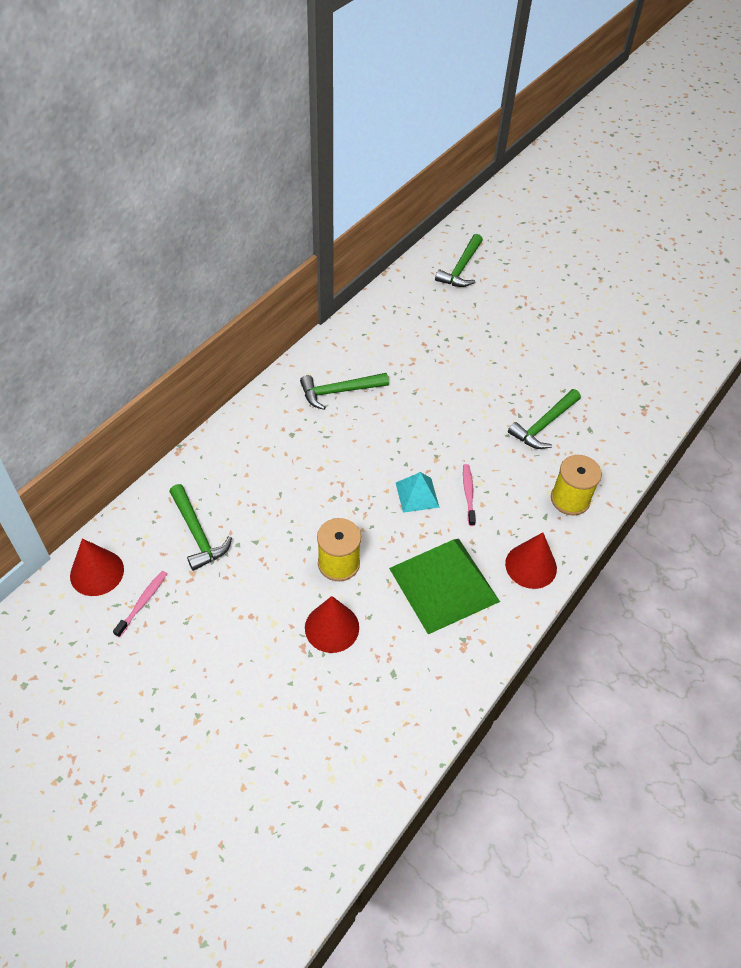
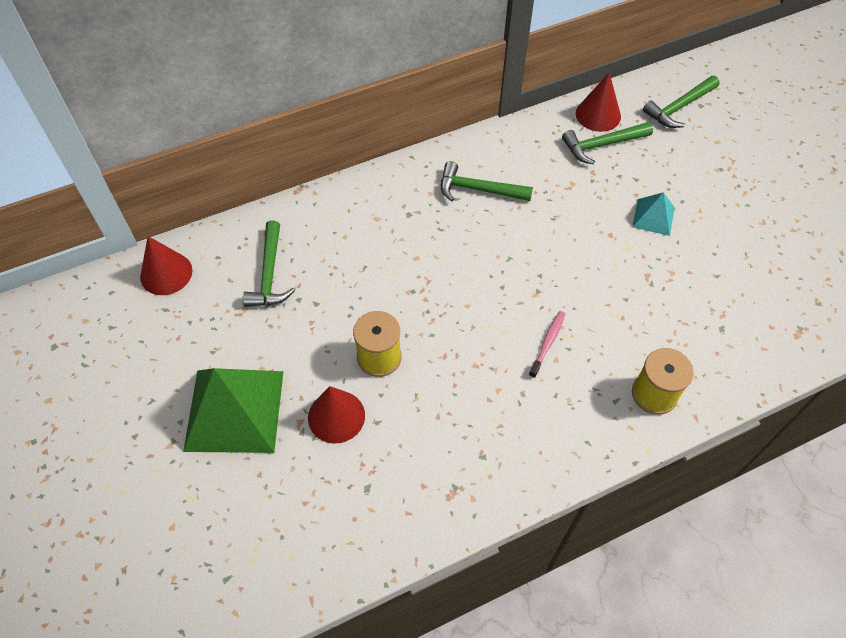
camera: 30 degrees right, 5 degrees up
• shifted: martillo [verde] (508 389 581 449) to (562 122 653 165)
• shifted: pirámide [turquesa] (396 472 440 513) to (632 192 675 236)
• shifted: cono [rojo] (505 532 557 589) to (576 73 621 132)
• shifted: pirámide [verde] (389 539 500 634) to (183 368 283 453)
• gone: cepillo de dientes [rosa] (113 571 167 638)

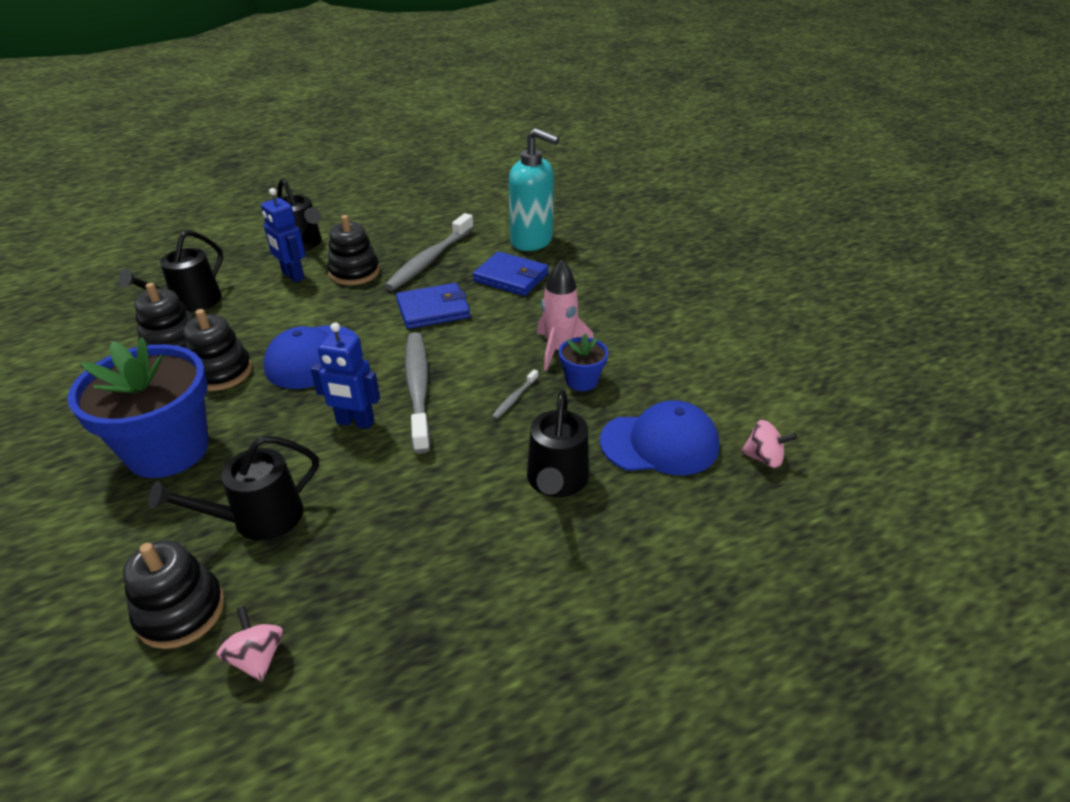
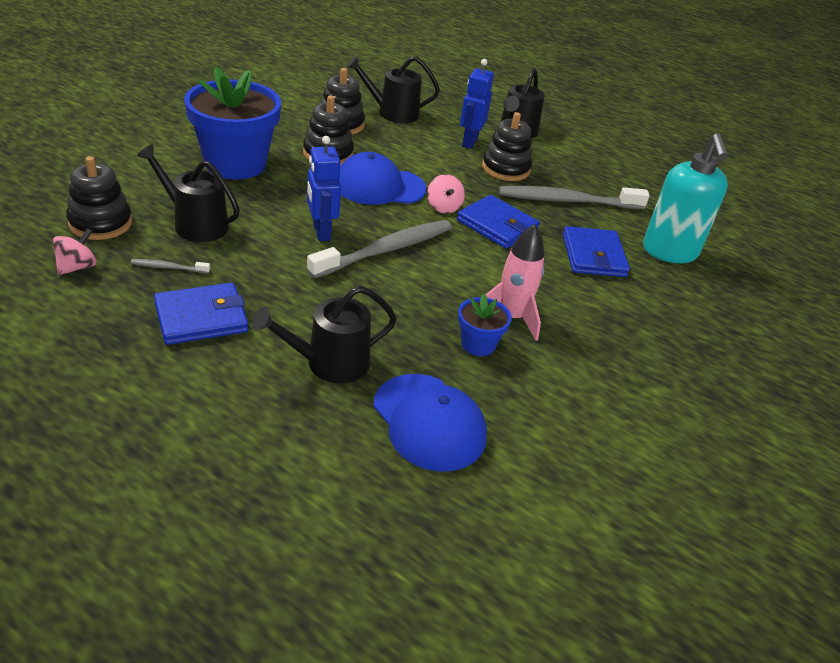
camera: 55 degrees right, 0 degrees up
• shifted: cepillo de dientes [gris] (492 369 538 419) to (131 259 210 274)
• shifted: peonza [rosa] (741 420 797 468) to (427 174 465 214)
• new: cartera [azul] (154 283 248 345)

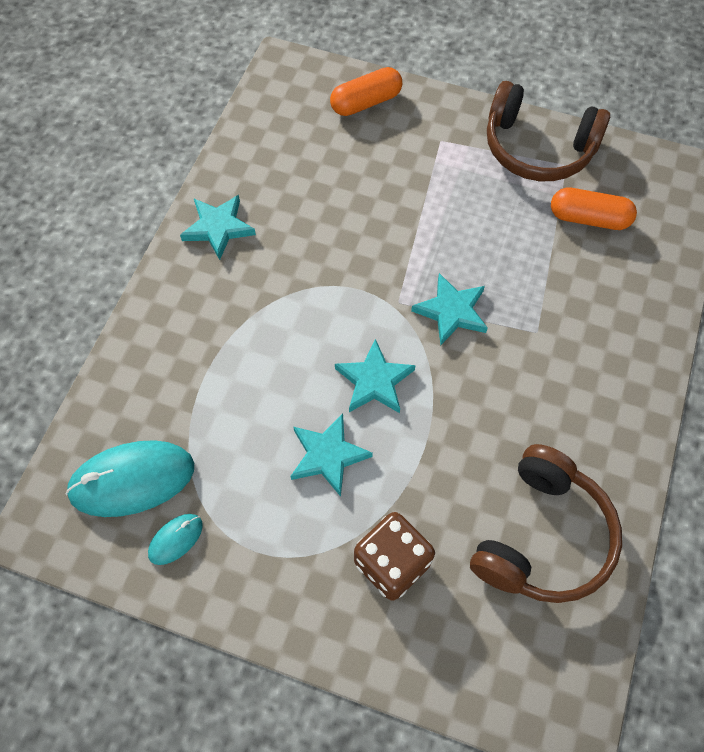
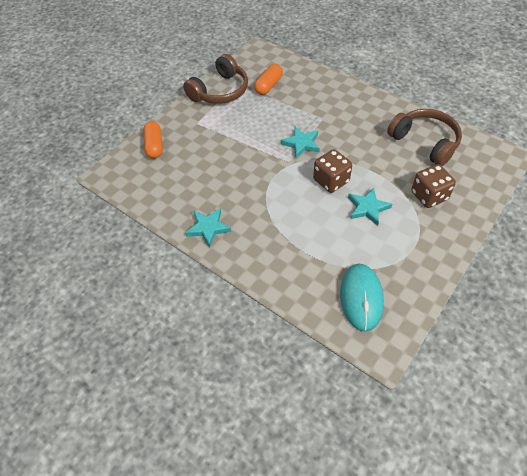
camera: 70 degrees left, 10 degrees down
• swapped: estrella [turquesa] (335 339 416 413) to dado [marrón] (313 149 352 193)
• gone: ratón [turquesa] (148 514 203 565)

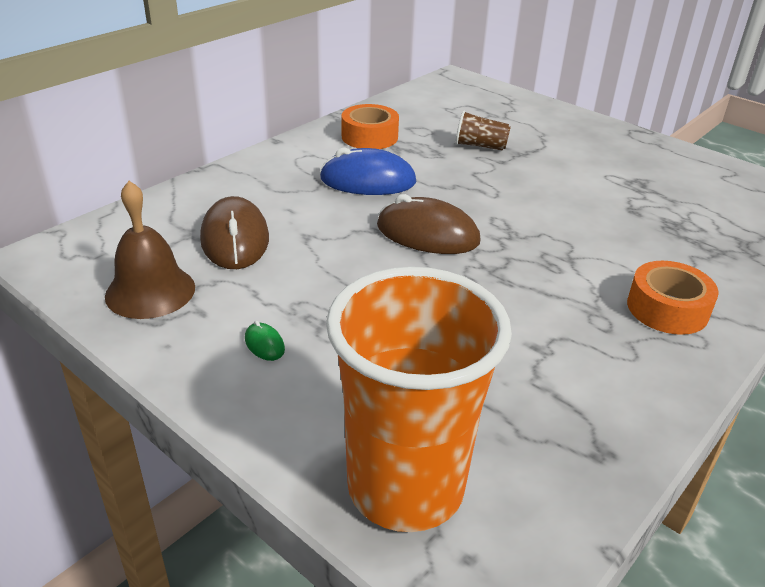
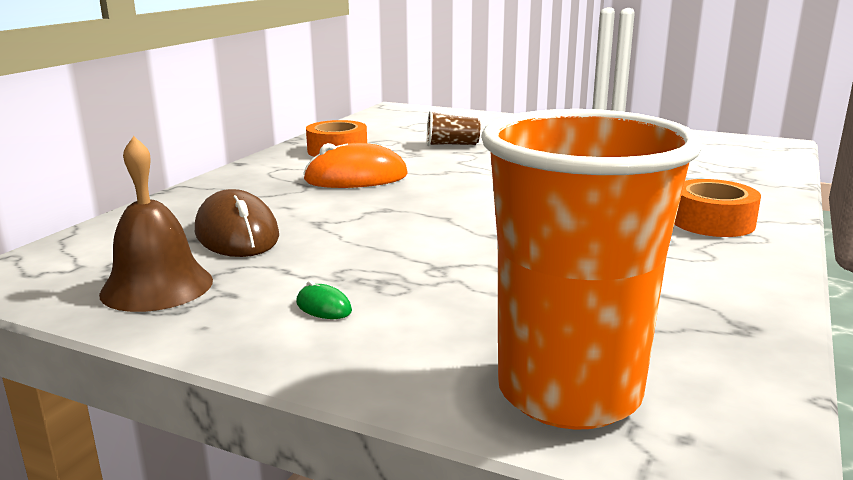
camera: 15 degrees left, 15 degrees down
• repainted: ratón [azul] (320 147 416 195) to ratón [naranja] (303 143 408 188)
• gone: ratón [marrón] (377 194 481 254)

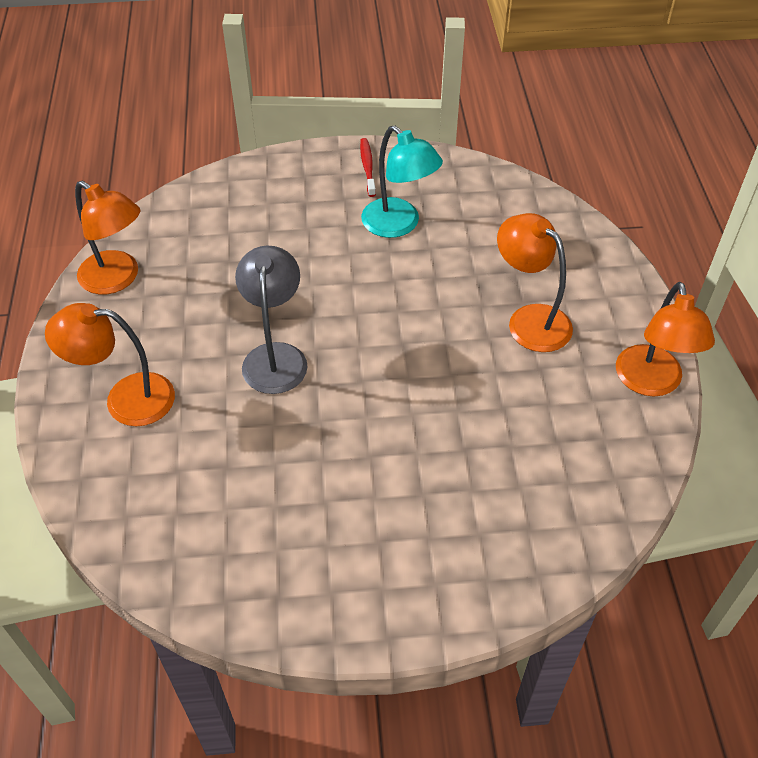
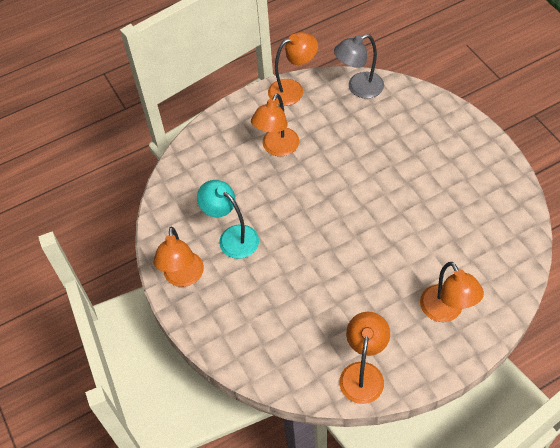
camera: 110 degrees left, 5 degrees up
• rotated: lámpara [turquesa] (361 126 443 238) = (197 180 259 259) 75 degrees counterclockwise
• swapped: cepillo de dientes [rojo] (360 138 376 197) to lámpara [naranja] (154 227 204 287)
• shifted: lámpara [gris] (235 246 308 394) to (334 34 384 99)

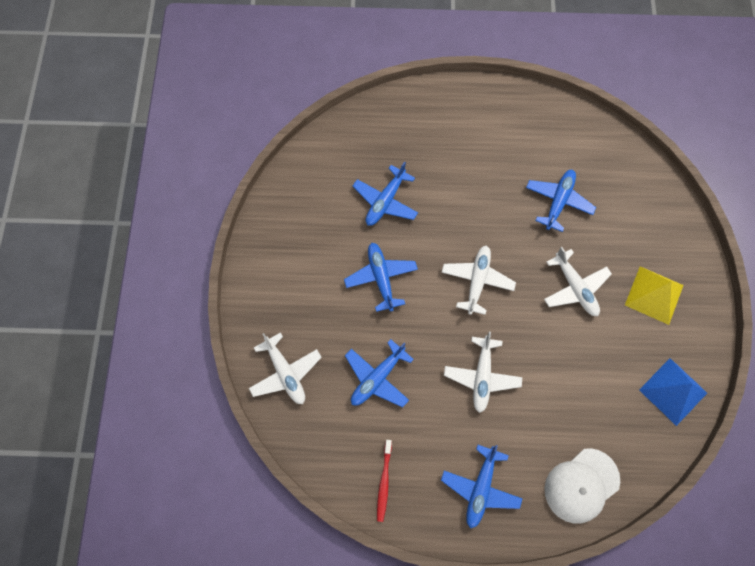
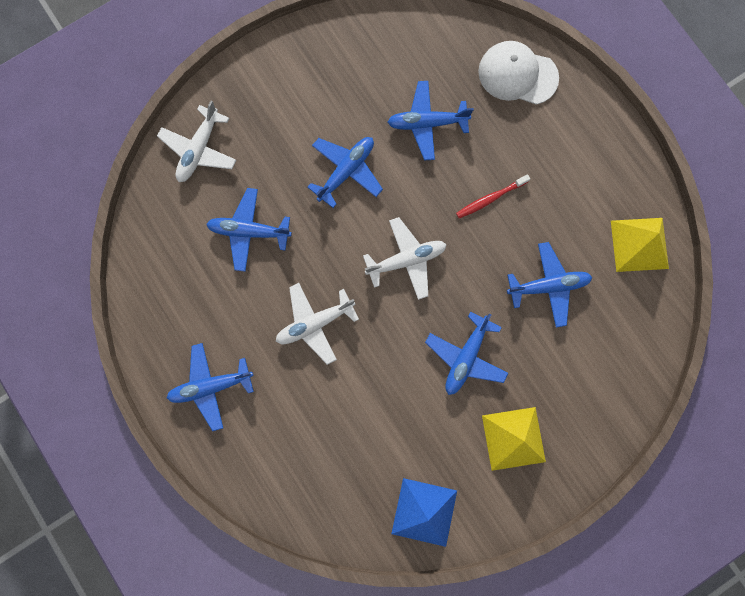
camera: 55 degrees right, 10 degrees up
• repainted: avión [blanco] (544 247 612 316) to avión [azul] (425 311 508 395)
• shifted: cepillo de dientes [rojo] (377 440 392 522) to (456 174 530 218)
• shifted: gorra [blanco] (545 448 620 523) to (478 41 559 105)
• new: pirámide [amarillo] (611 218 669 272)

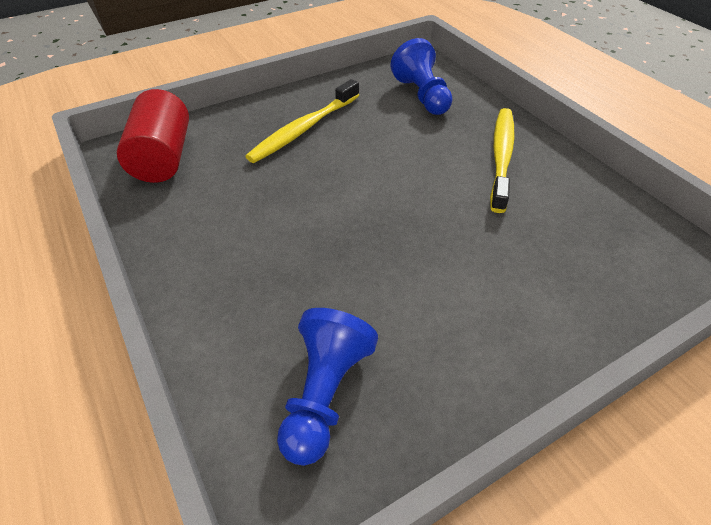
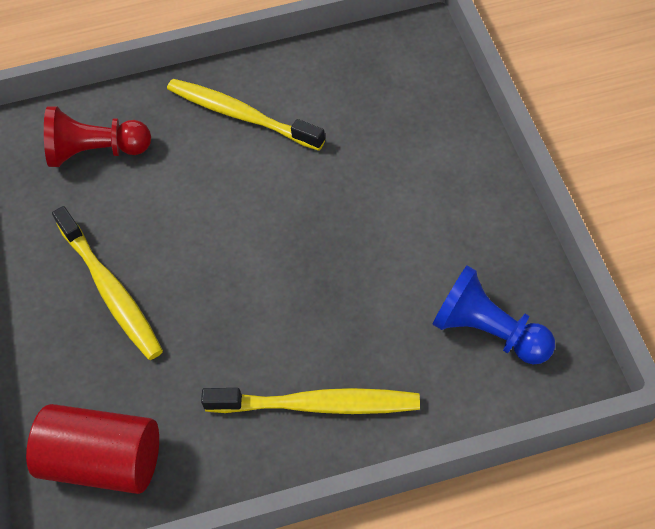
camera: 70 degrees left, 10 degrees up
• repainted: peón [azul] (390 38 453 115) to peón [rojo] (44 106 151 167)
• new: cepillo de dientes [amarillo] (201 388 420 414)

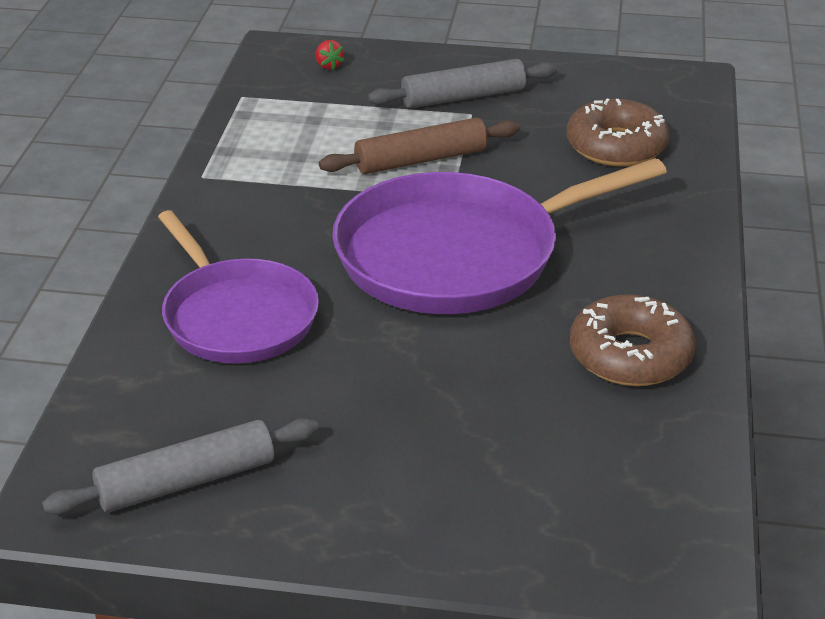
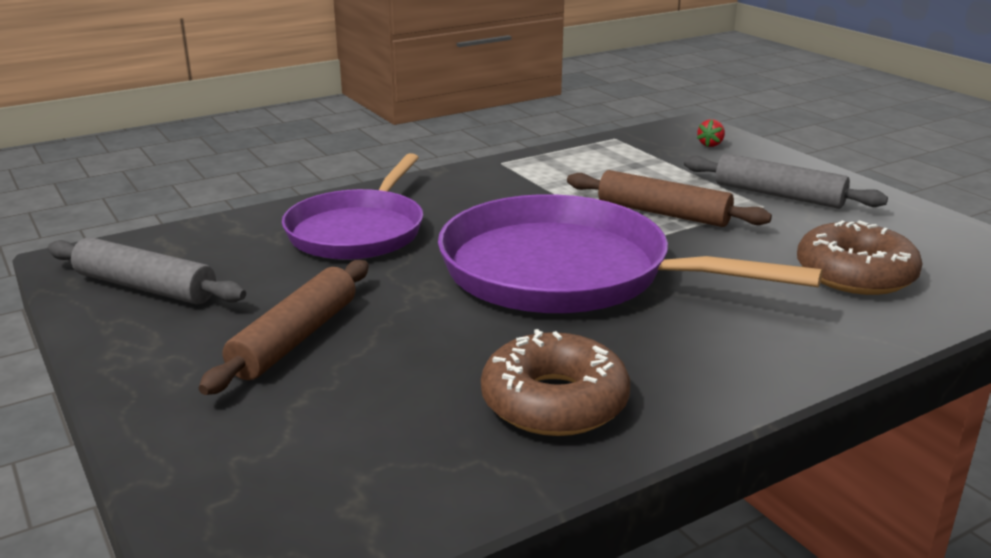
camera: 50 degrees right, 10 degrees down
• new: rodillo [marrón] (199 260 369 395)

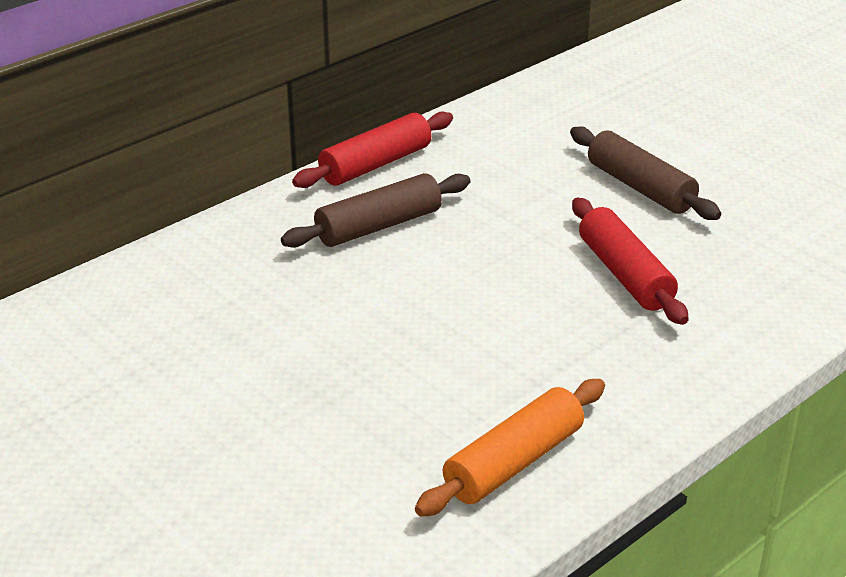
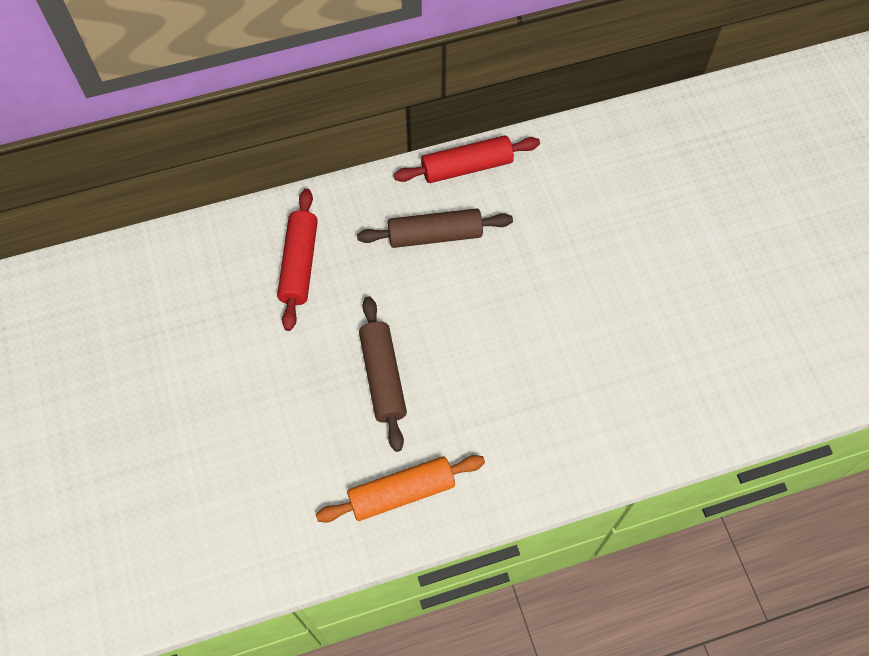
camera: 25 degrees right, 30 degrees up
• shifted: rodillo [marrón] (570 126 721 220) to (359 296 407 452)
• shifted: rodillo [rojo] (572 198 689 325) to (277 188 318 331)

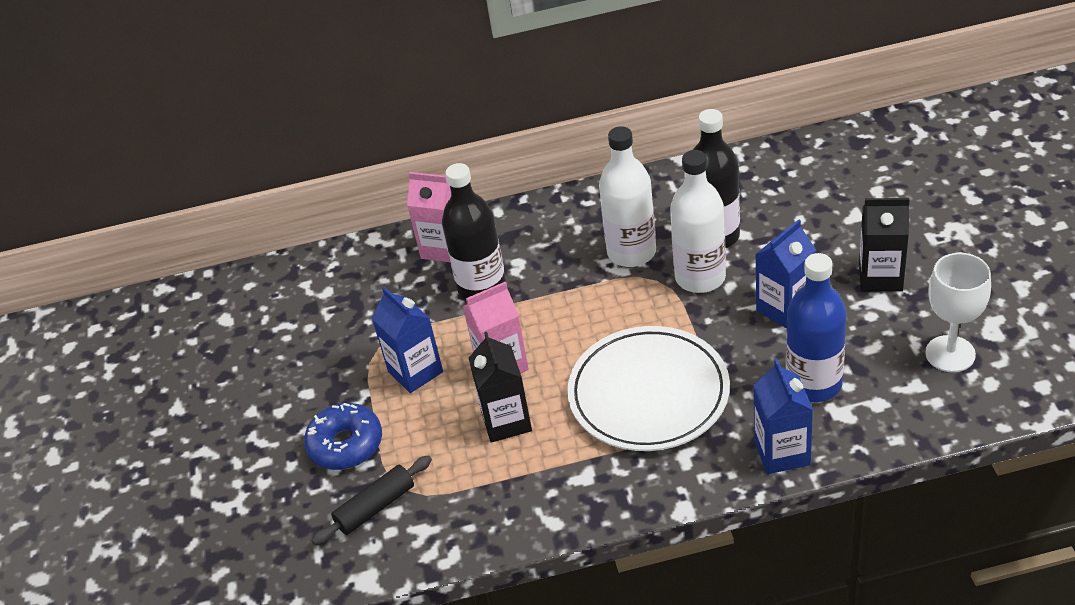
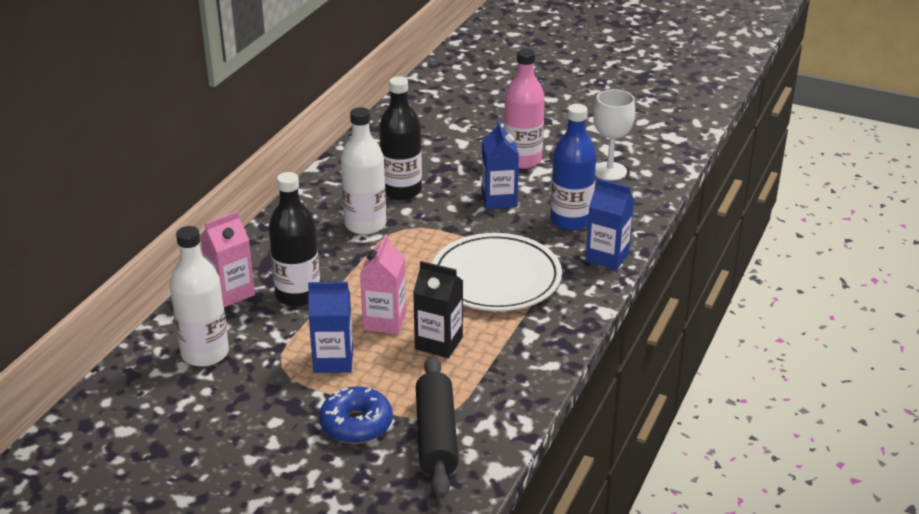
camera: 60 degrees left, 10 degrees down
• shifted: botella [blanco] (670 150 726 293) to (170 226 229 367)
• swapped: cartón de leche [negro] (859 198 910 291) to botella [rosa] (504 48 545 169)
• scaled: rodillo [negro] (312 455 432 545) = (416 356 459 498) x1.52

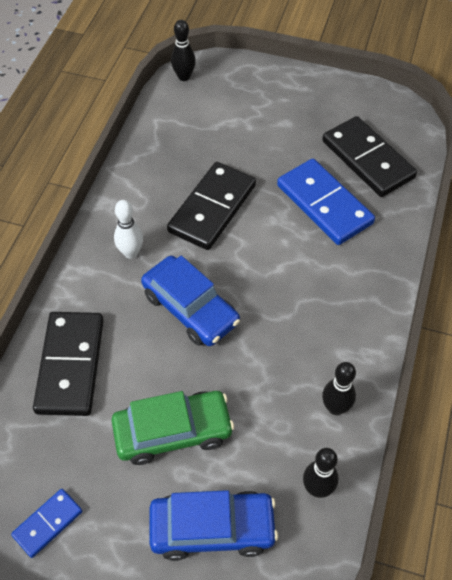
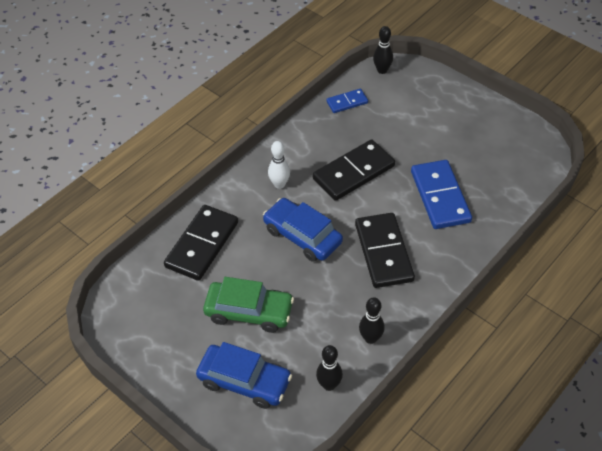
camera: 25 degrees right, 5 degrees down
• shifted: ficha de dominó [negro] (322 116 417 197) to (355 213 415 288)
• rotated: coche [azul] (141 256 240 346) = (263 198 343 262) 150 degrees clockwise
• shifted: ficha de dominó [azul] (11 489 82 558) to (326 89 368 113)

